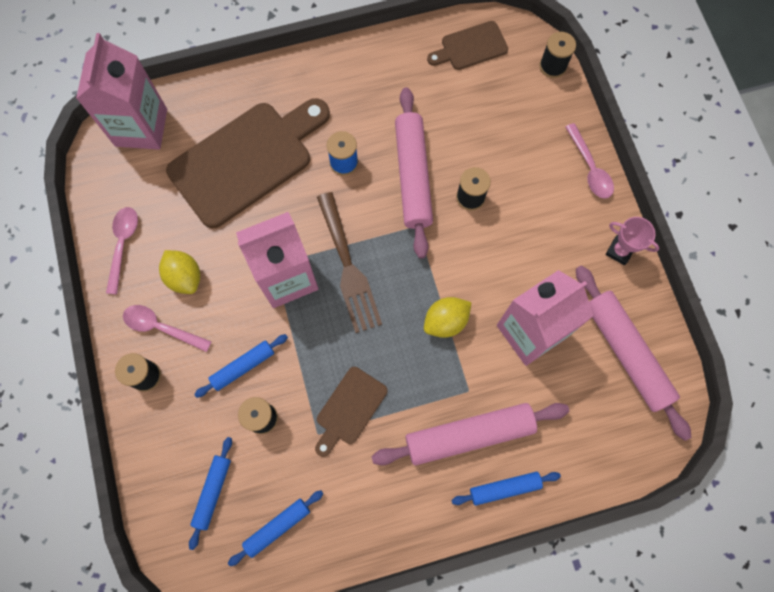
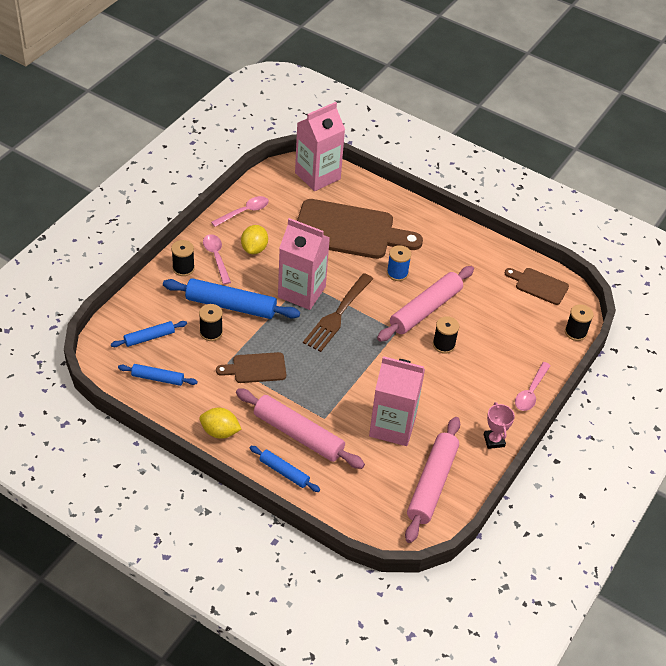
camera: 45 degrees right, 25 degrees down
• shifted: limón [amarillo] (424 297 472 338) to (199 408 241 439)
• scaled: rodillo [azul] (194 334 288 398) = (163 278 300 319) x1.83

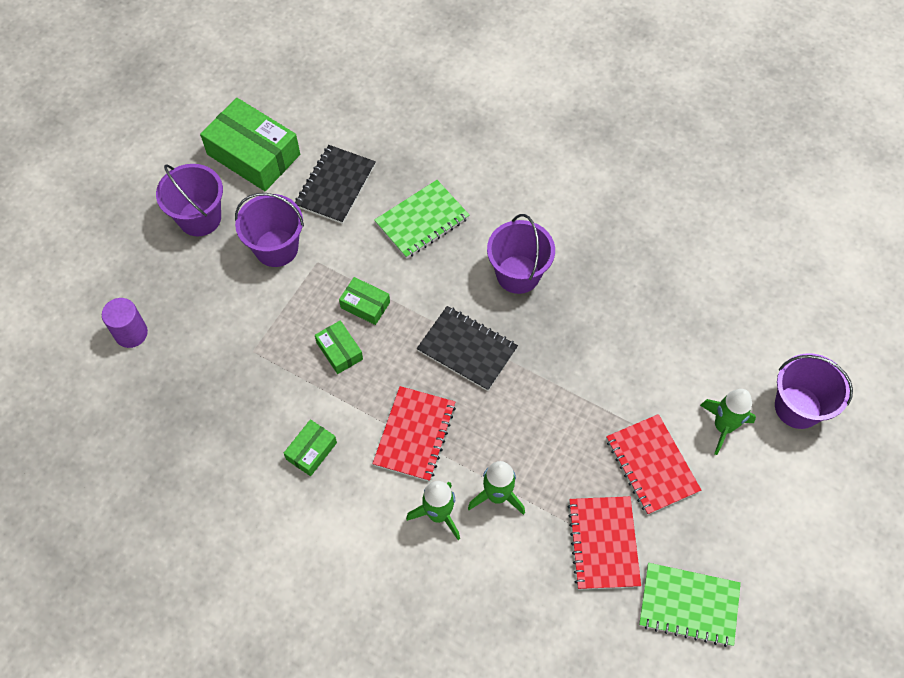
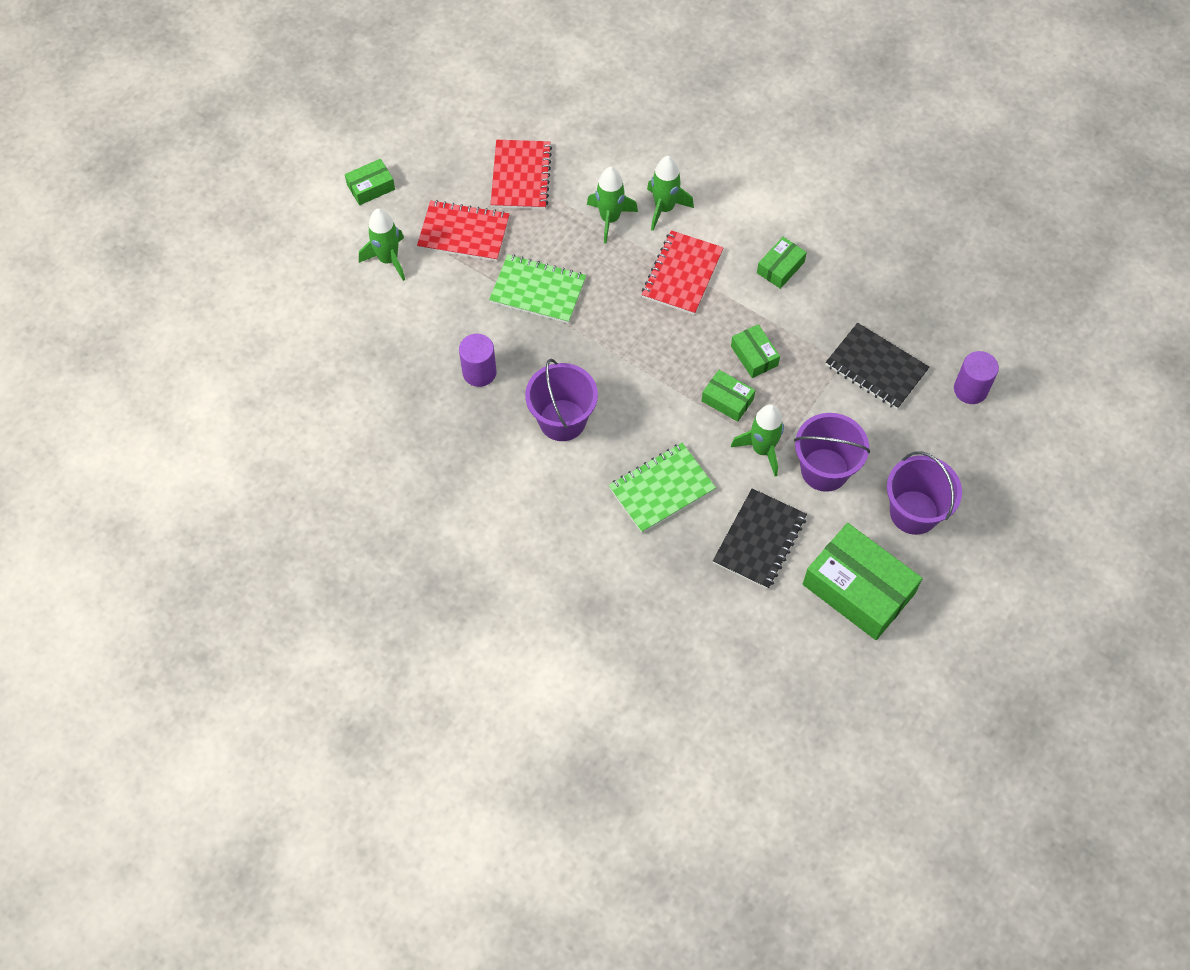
camera: 175 degrees left, 0 degrees up
• shifted: cuaderno [negro] (417 306 518 391) to (826 323 929 409)
• gone: balde [morado] (775 353 853 429)
• rotated: cuaderno [rojo] (606 414 701 515) = (417 200 510 261) 60 degrees counterclockwise
• shifted: cuaderno [verde] (639 563 741 647) to (489 254 586 324)
• new: caja [verde] (345 159 395 205)
• new: cilindro [morado] (459 334 497 387)
• new: cohete [verde] (731 404 784 476)

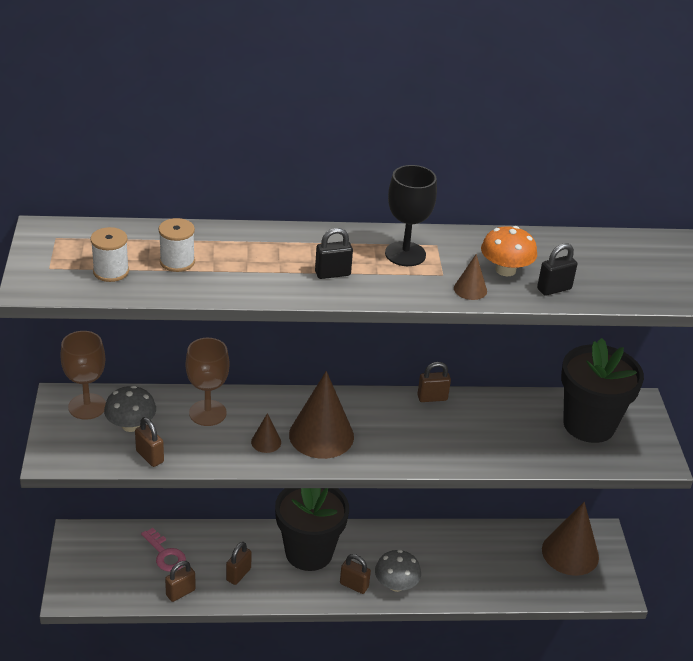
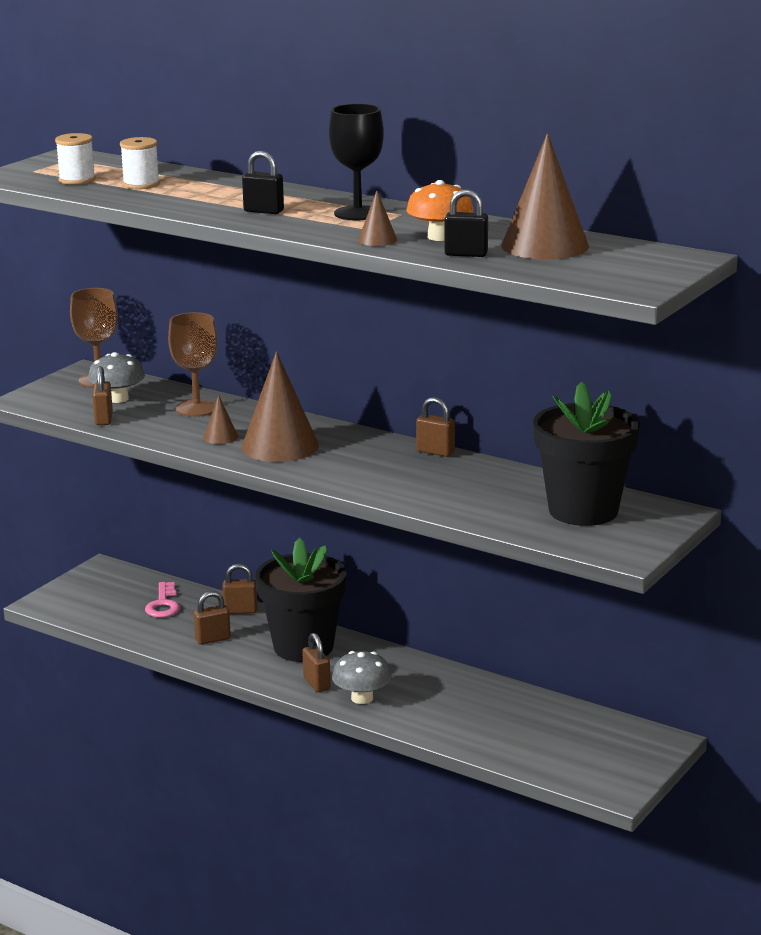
camera: 40 degrees right, 15 degrees down
• shifted: cono [marrón] (542 502 599 576) to (501 133 589 259)
• shifted: candado [marrón] (165 561 196 602) to (222 564 257 614)

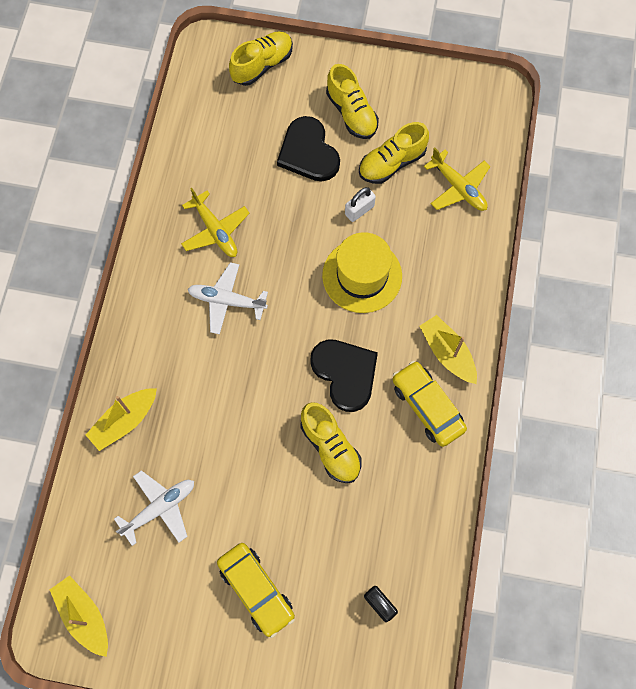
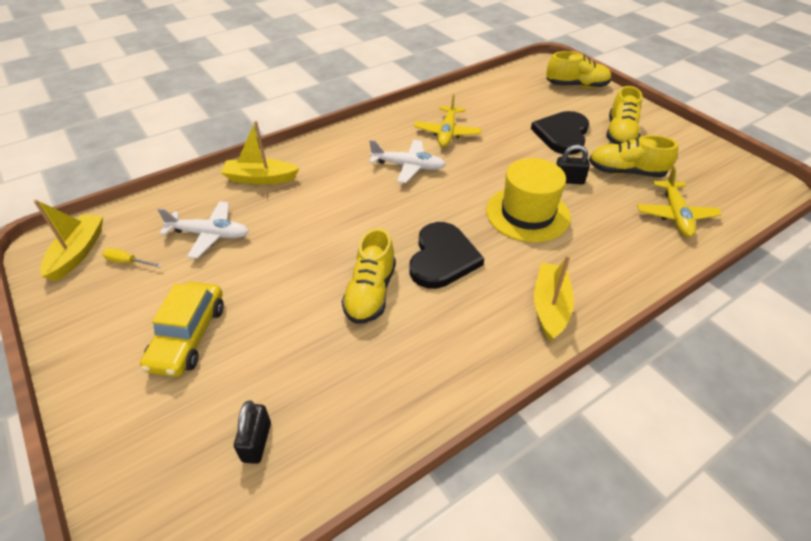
camera: 45 degrees right, 25 degrees down
• repainted: candado [blanco] (345 187 376 222) to candado [negro] (556 145 590 184)
• rotated: avión [blanco] (188 262 268 334) = (369 140 446 183) 135 degrees clockwise
• gone: coche [amarillo] (392 361 467 447)
• new: destornillador [amarillo] (102 248 162 268)

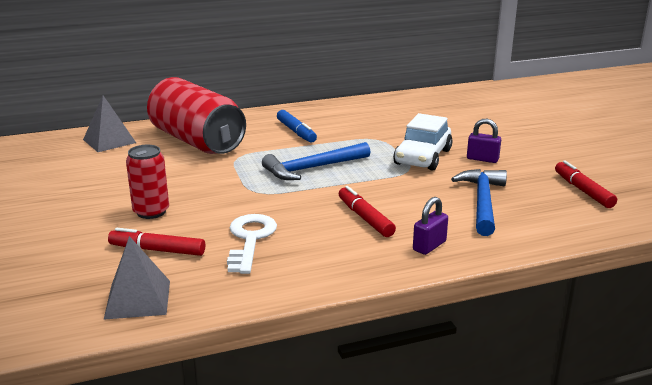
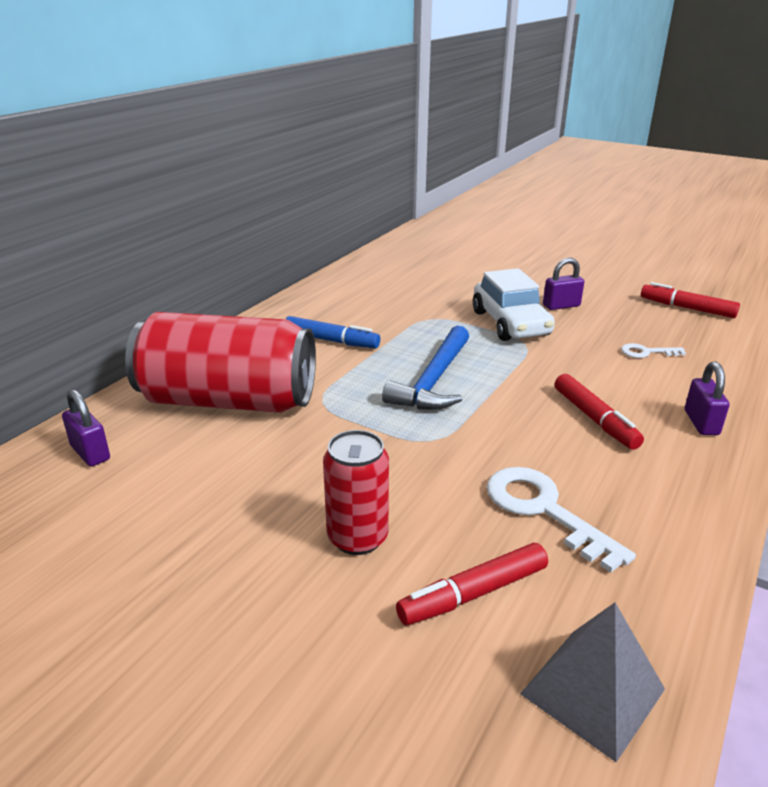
camera: 40 degrees left, 5 degrees up
• swapped: pirámide [gris] (83 95 136 152) to candado [morado] (62 389 110 467)
• swapped: martillo [azul] (451 169 507 236) to llave [blanco] (621 343 686 358)
• rotated: rotulador [rojo] (339 186 396 237) = (555 374 644 450) 135 degrees counterclockwise

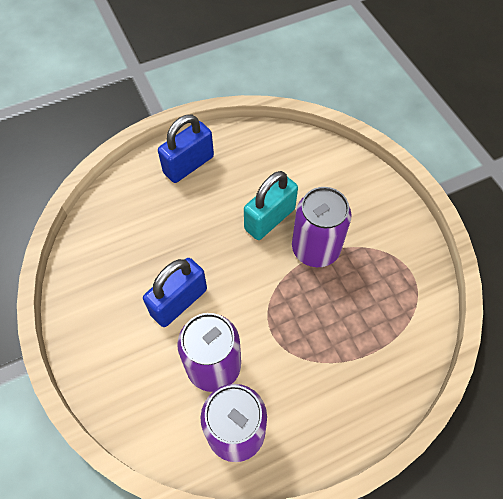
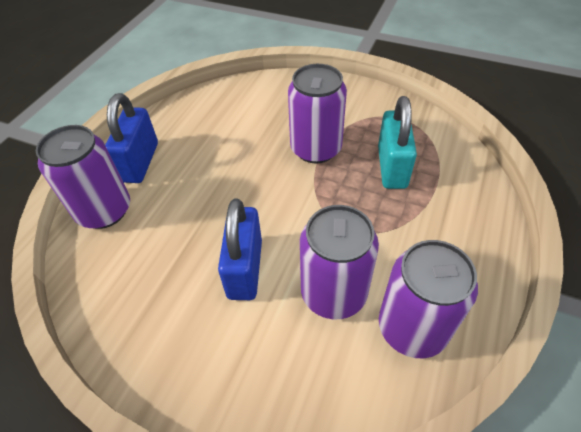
camera: 40 degrees left, 10 degrees down
• shifted: candado [turquesa] (244 171 298 240) to (378 96 417 189)
• new: lata [morado] (36 125 130 229)

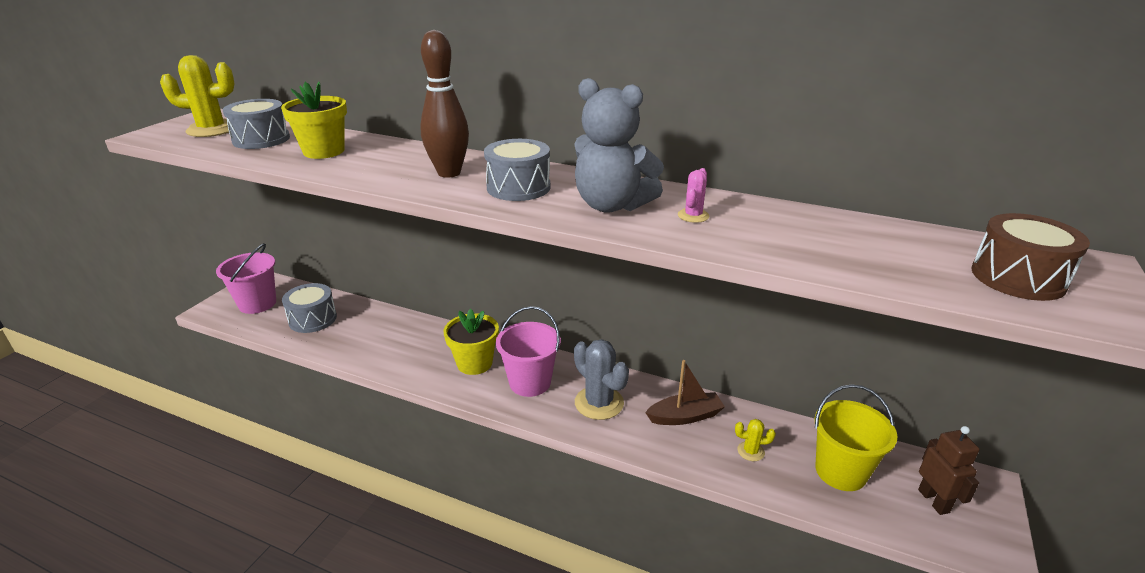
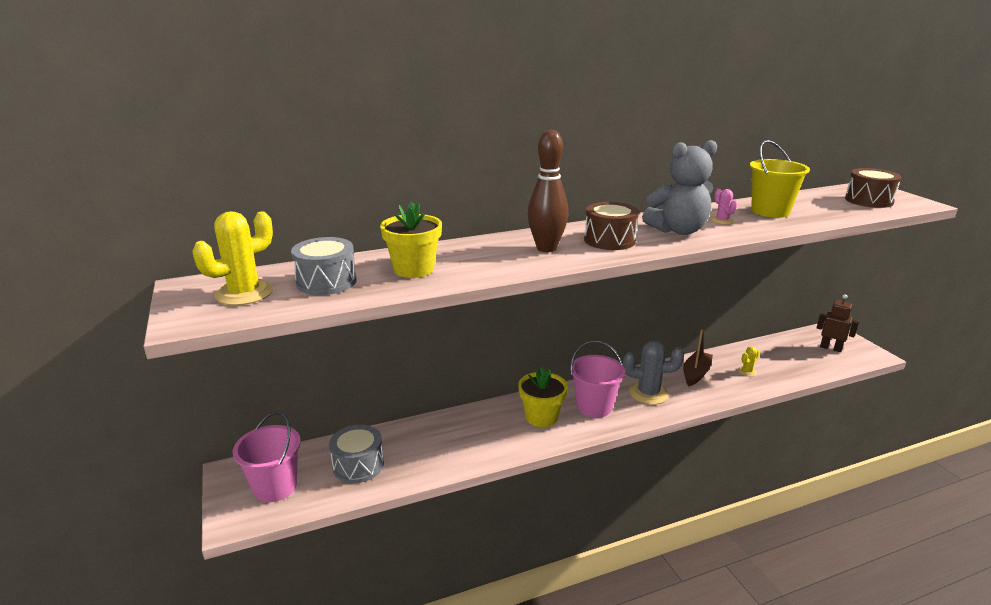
camera: 45 degrees left, 5 degrees down
• repainted: tambor [gris] (484 139 550 201) to tambor [marrón] (584 202 639 250)
• shifted: balde [amarillo] (815 384 897 491) to (750 140 810 218)

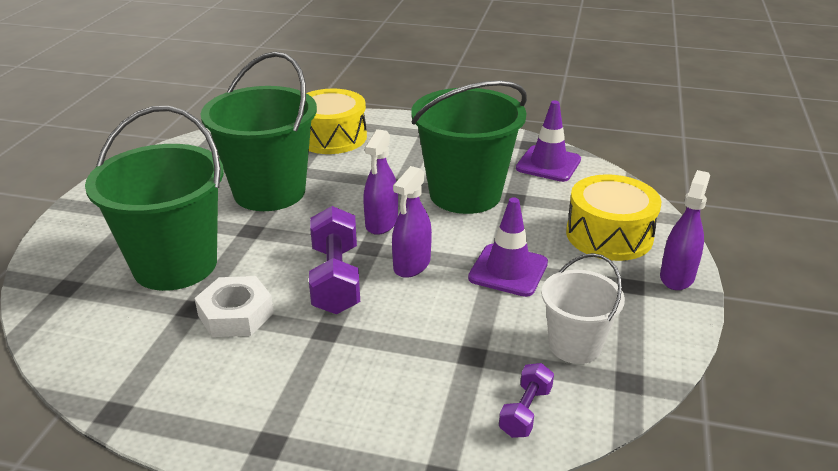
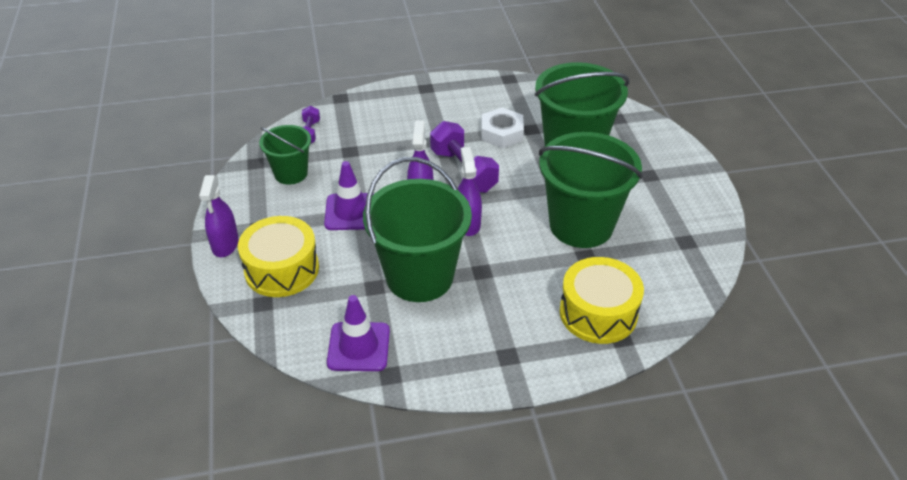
camera: 155 degrees right, 10 degrees up
• repainted: balde [blanco] (541 253 625 364) to balde [verde] (259 125 311 185)

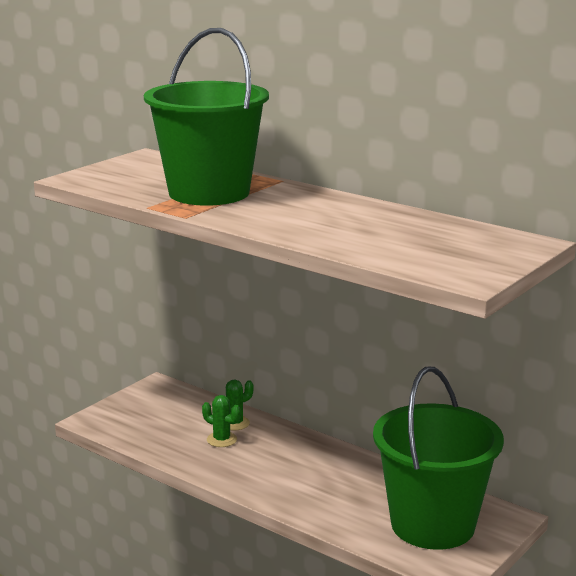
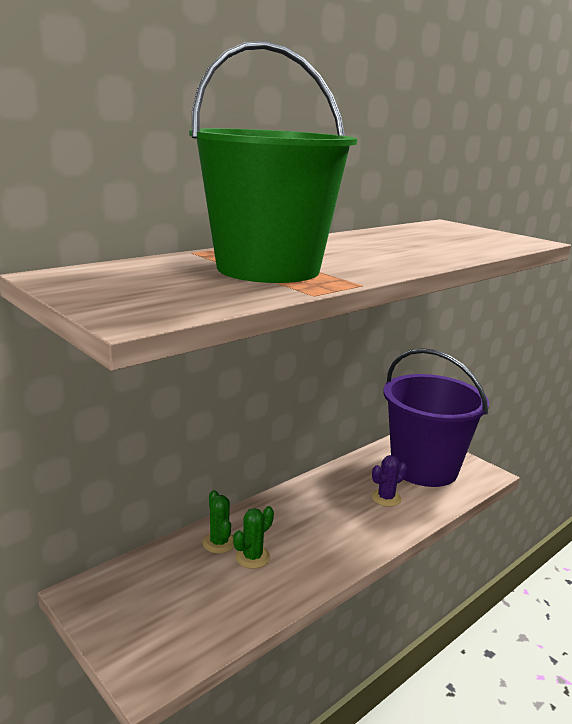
camera: 80 degrees left, 0 degrees up
• repainted: balde [verde] (373 367 504 550) to balde [morado] (383 348 489 487)
• new: cactus [morado] (371 455 407 507)

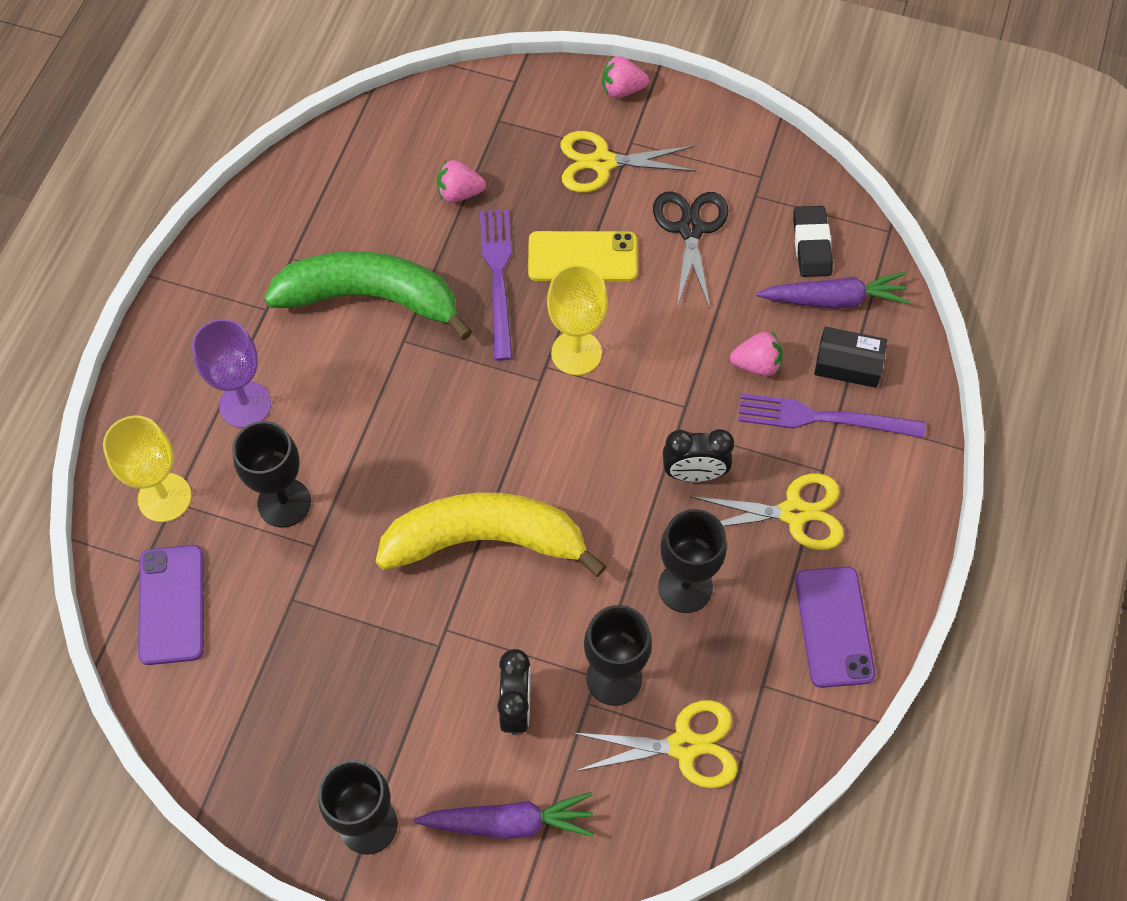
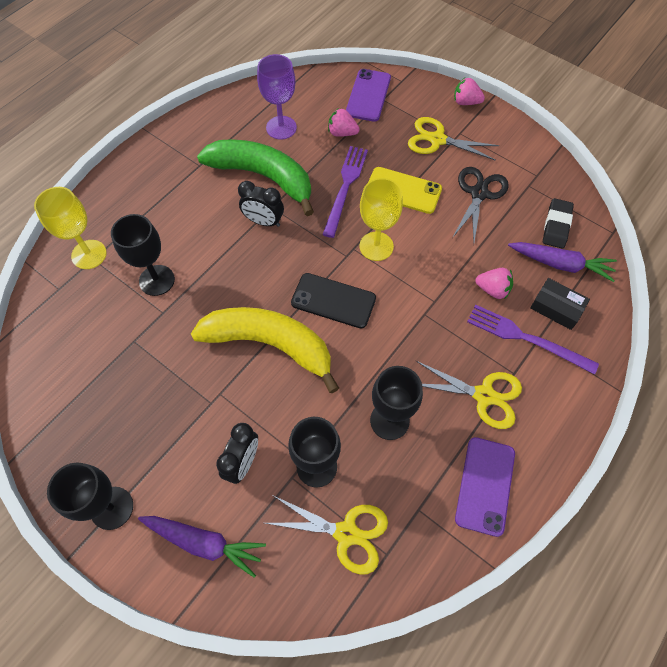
camera: 20 degrees right, 0 degrees up
• shifted: copa [morado] (192 319 271 428) to (257 54 297 140)
• shifted: despertador [negro] (663 429 734 482) to (238 181 284 227)
• shifted: móvil [morado] (138 545 204 665) to (346 69 391 122)
• new: móvil [negro] (291 273 376 328)

